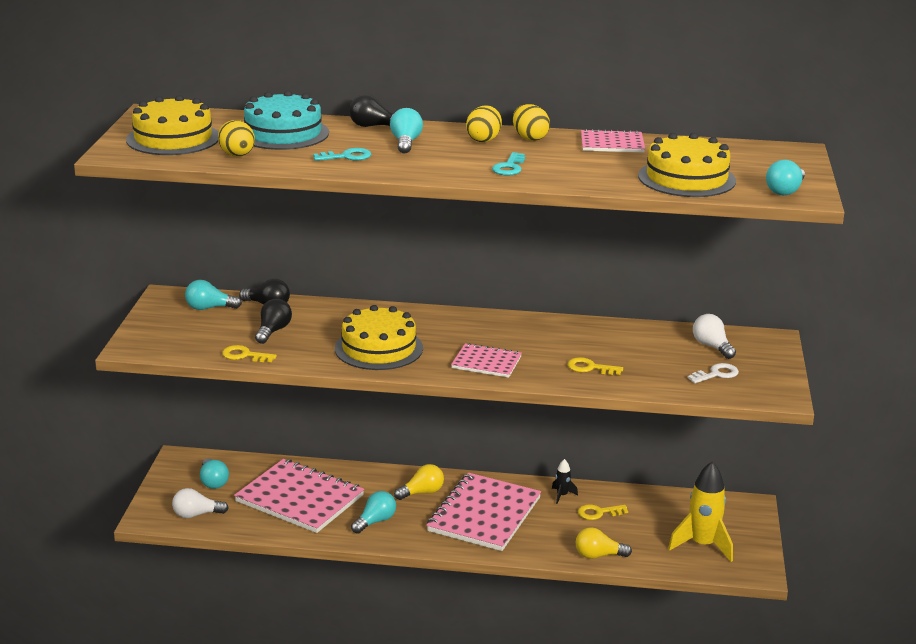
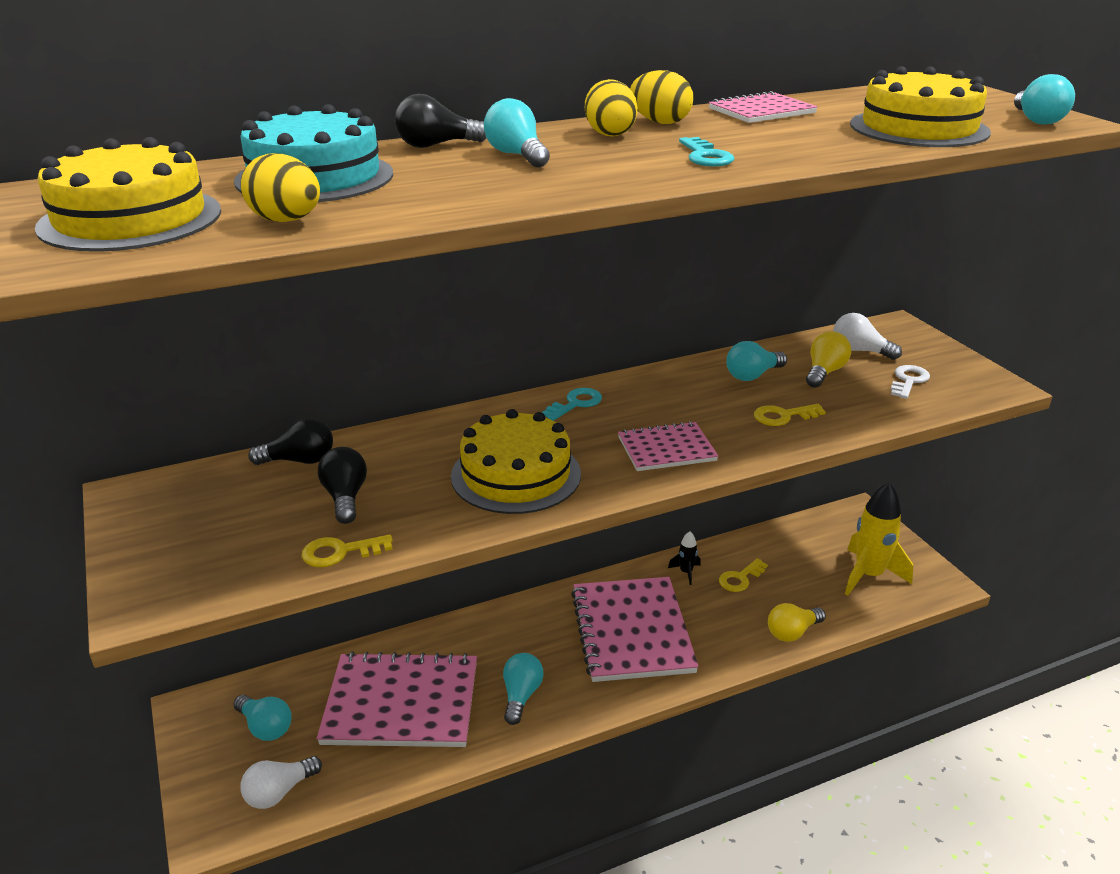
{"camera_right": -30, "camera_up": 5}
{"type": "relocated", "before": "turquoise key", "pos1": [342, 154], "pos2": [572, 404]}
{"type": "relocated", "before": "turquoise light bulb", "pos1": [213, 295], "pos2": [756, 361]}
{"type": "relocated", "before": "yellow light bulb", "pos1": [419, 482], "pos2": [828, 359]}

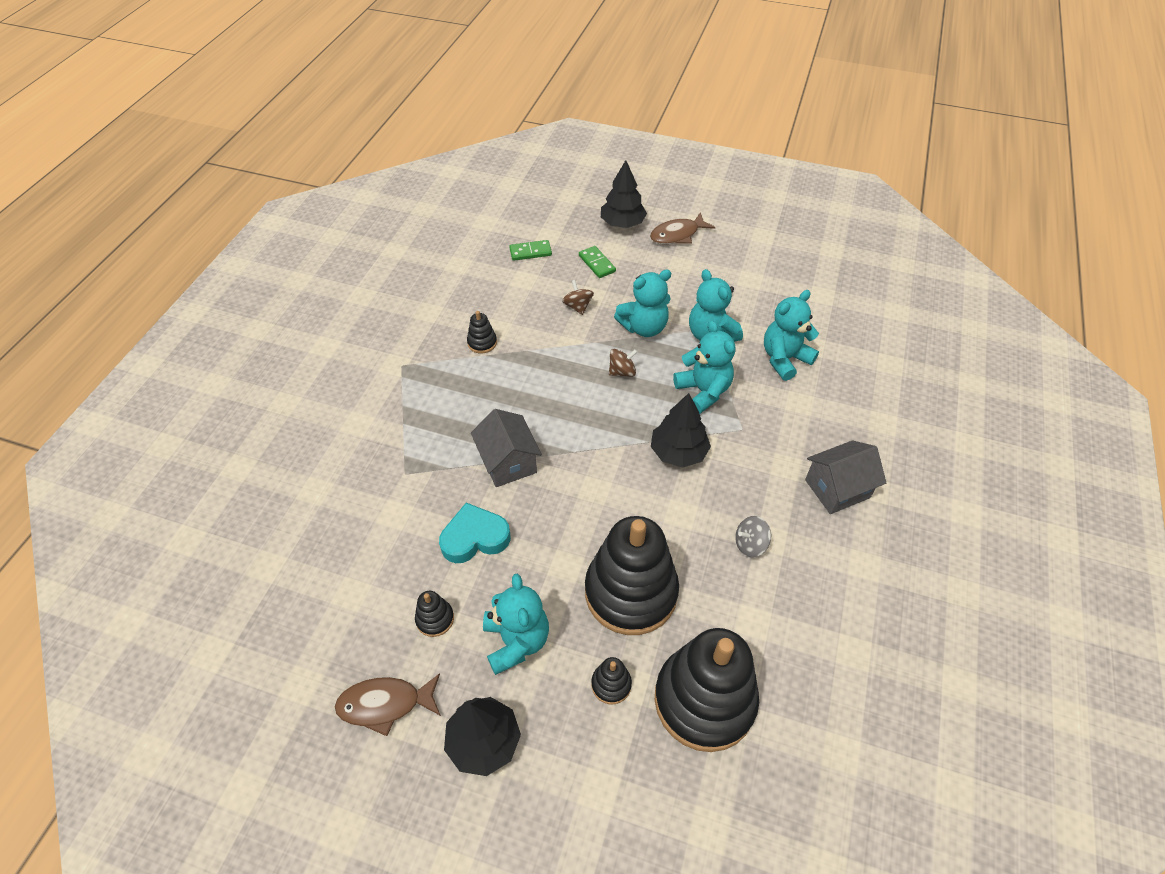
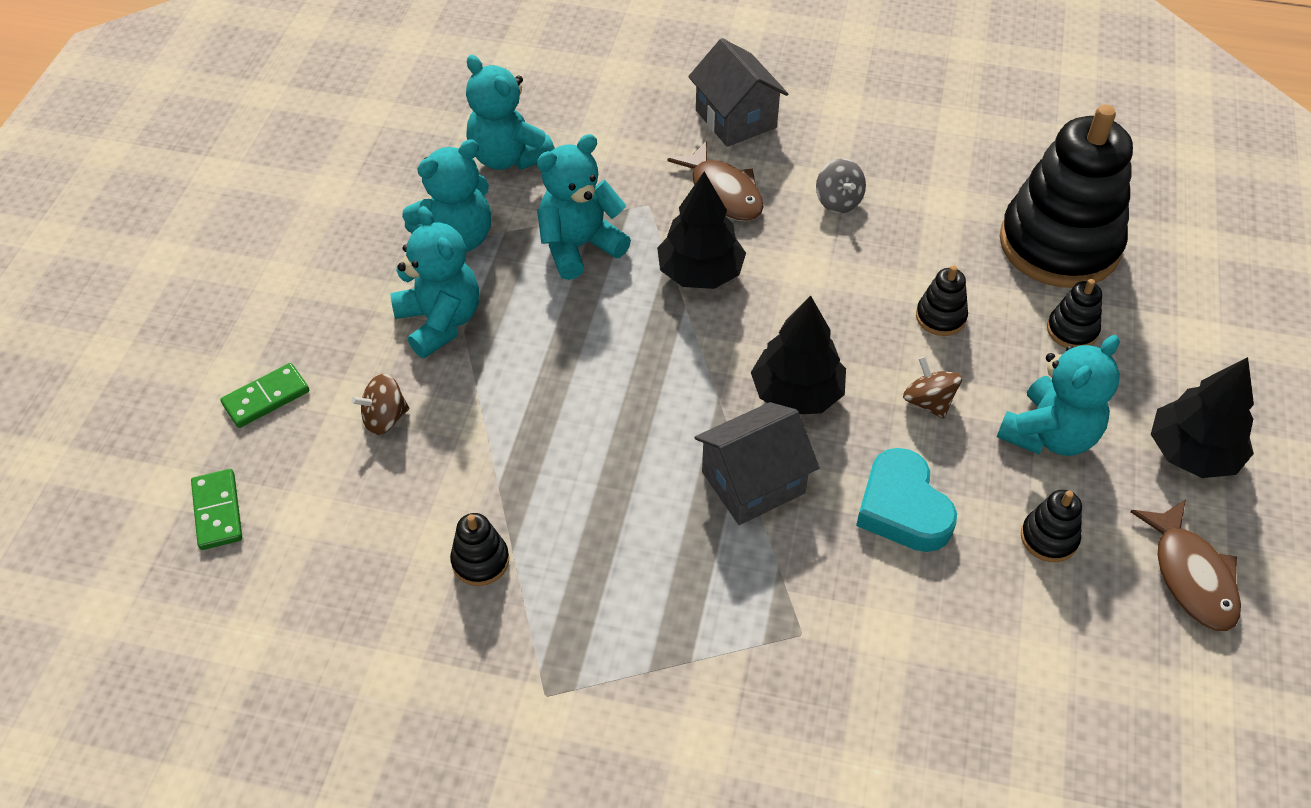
{"camera_right": -95, "camera_up": 0}
{"type": "relocated", "before": "brown fish", "pos1": [682, 228], "pos2": [715, 181]}
{"type": "relocated", "before": "black tree", "pos1": [624, 194], "pos2": [798, 354]}
{"type": "relocated", "before": "brown spinning top", "pos1": [623, 363], "pos2": [932, 387]}
{"type": "size", "before": "black stacking toy", "pos1": [632, 575], "pos2": [942, 300], "scale": 0.4}
{"type": "spun", "before": "turquoise teddy bear", "pos1": [516, 624], "pos2": [1058, 395], "turn": 150}

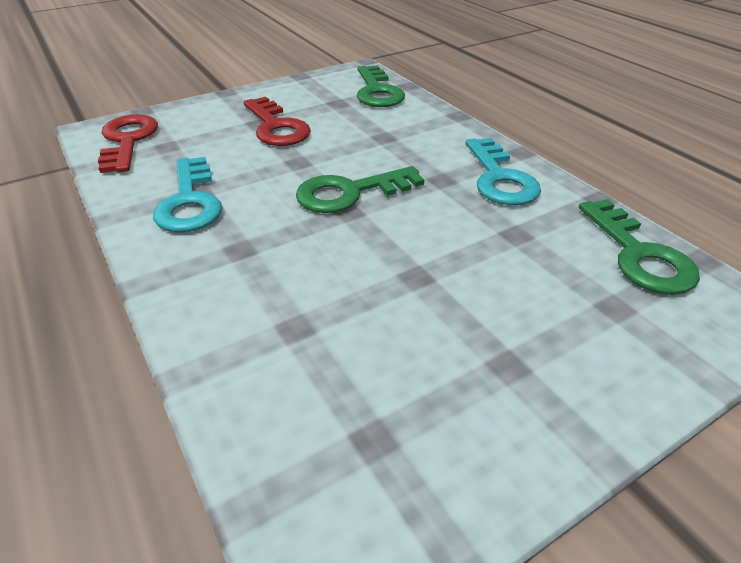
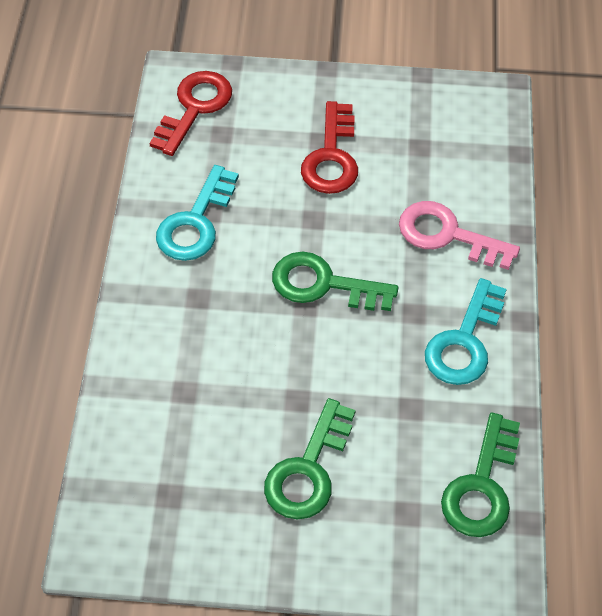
{"camera_right": 35, "camera_up": 15}
{"type": "relocated", "before": "green key", "pos1": [381, 86], "pos2": [310, 458]}
{"type": "appeared", "after": "pink key", "pos2": [459, 235]}

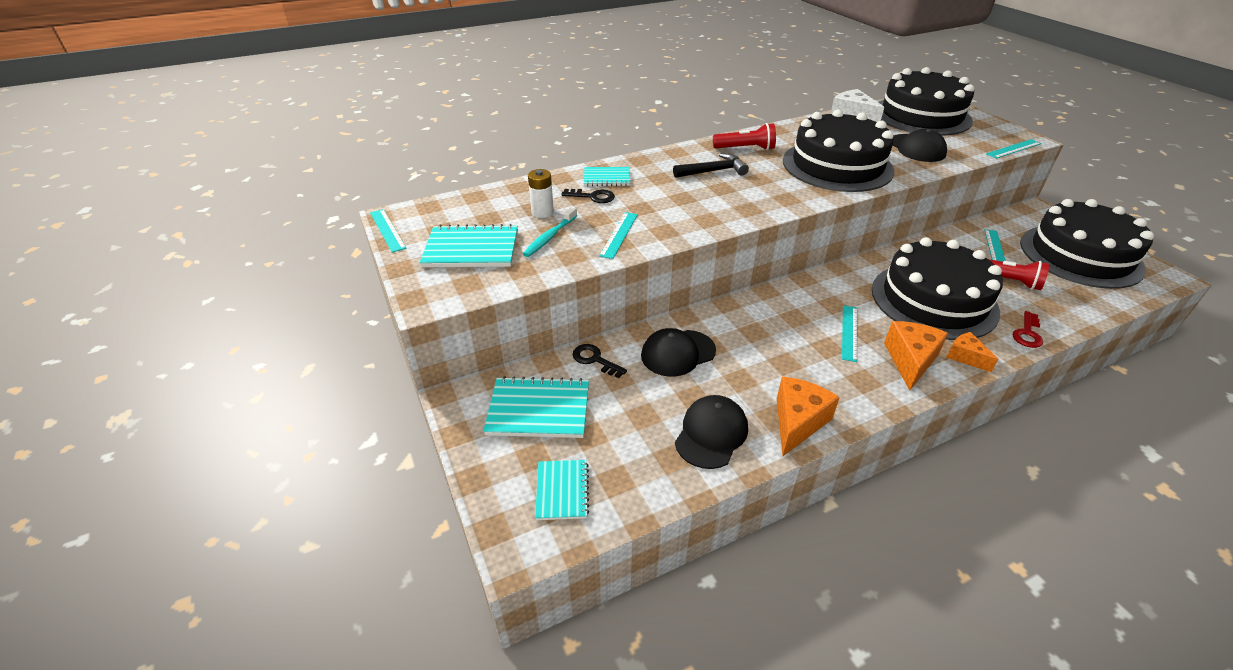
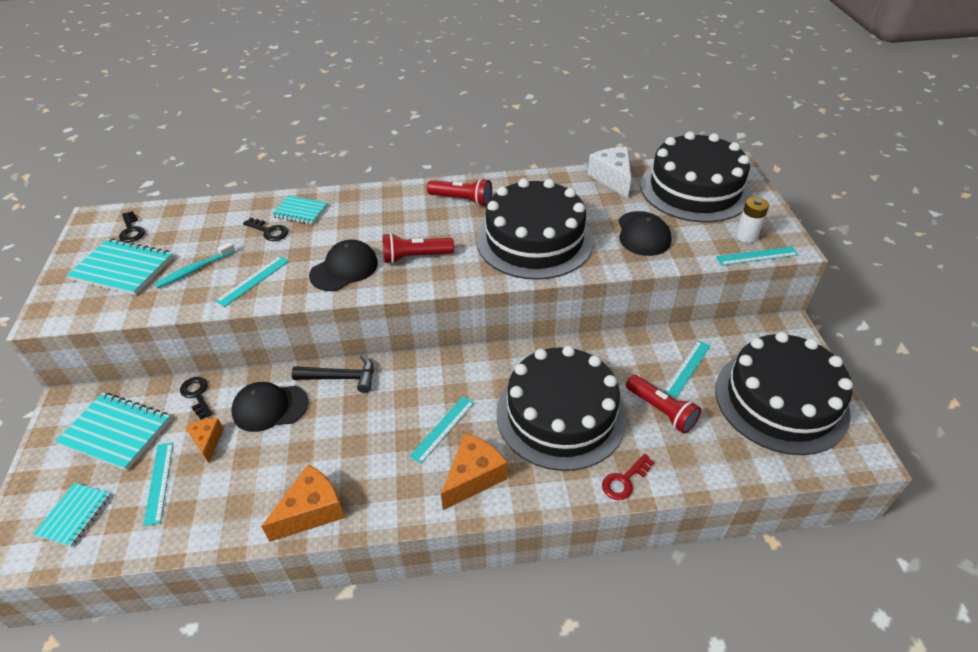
{"camera_right": 20, "camera_up": 5}
{"type": "appeared", "after": "black key", "pos2": [132, 226]}
{"type": "relocated", "before": "turquoise ruler", "pos1": [388, 231], "pos2": [158, 484]}
{"type": "relocated", "before": "orange cheese", "pos1": [973, 352], "pos2": [205, 440]}
{"type": "relocated", "before": "black hammer", "pos1": [711, 165], "pos2": [333, 374]}
{"type": "relocated", "before": "black cap", "pos1": [711, 432], "pos2": [343, 265]}
{"type": "appeared", "after": "red flashlight", "pos2": [418, 248]}
{"type": "relocated", "before": "white battery", "pos1": [541, 193], "pos2": [752, 220]}

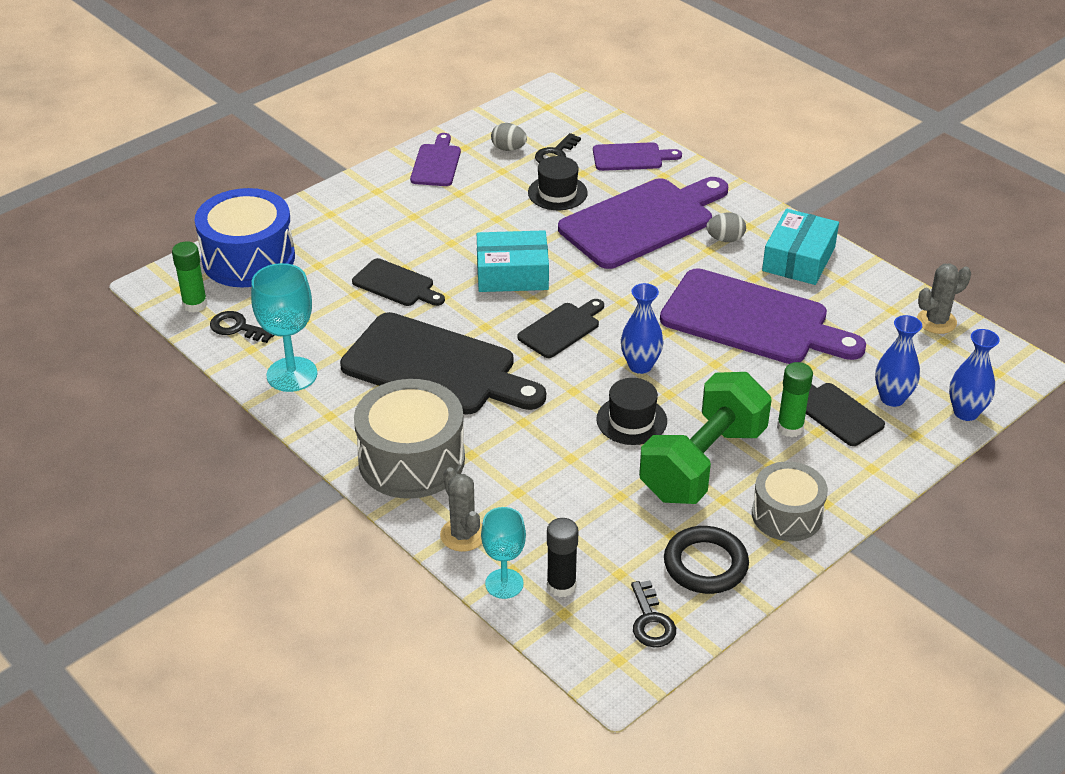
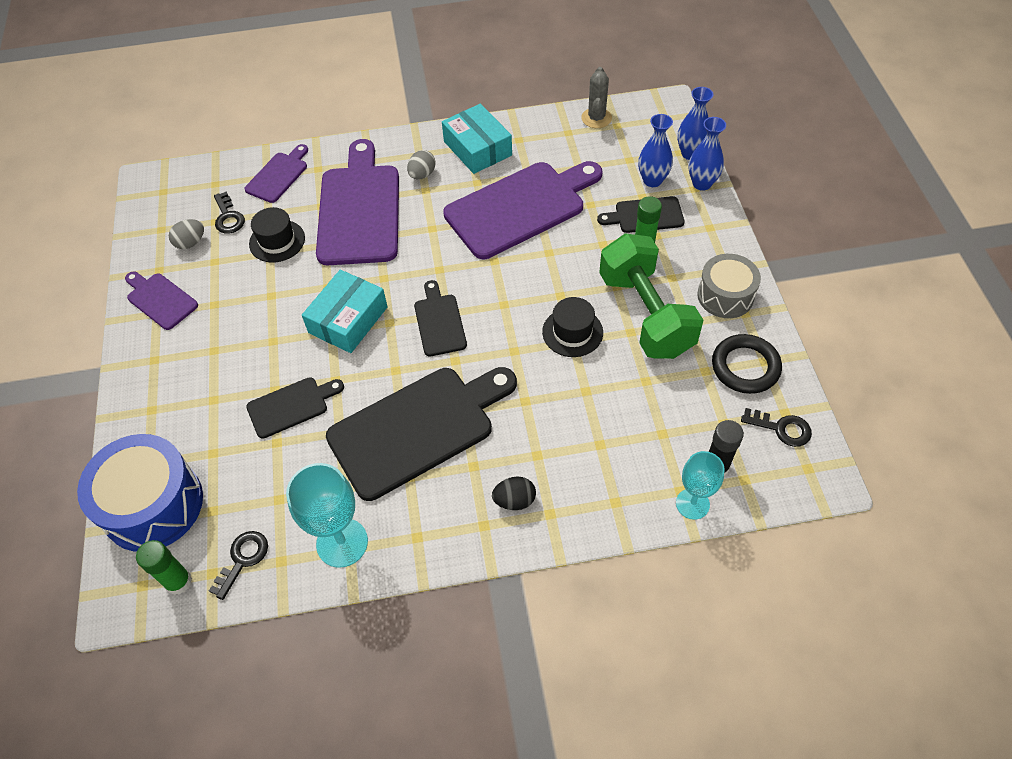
{"camera_right": -55, "camera_up": 15}
{"type": "spun", "before": "black key", "pos1": [242, 327], "pos2": [238, 565], "turn": 150}
{"type": "exchanged", "before": "grey drum", "after": "black egg", "pos1": [409, 439], "pos2": [514, 493]}
{"type": "relocated", "before": "blue vase", "pos1": [642, 328], "pos2": [707, 154]}
{"type": "missing", "before": "grey cactus", "pos1": [461, 509]}

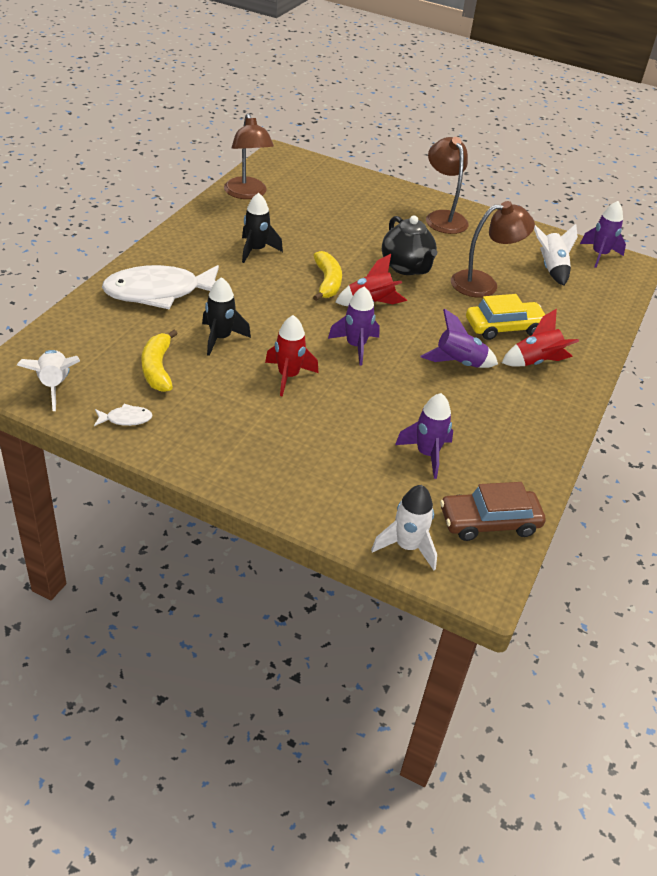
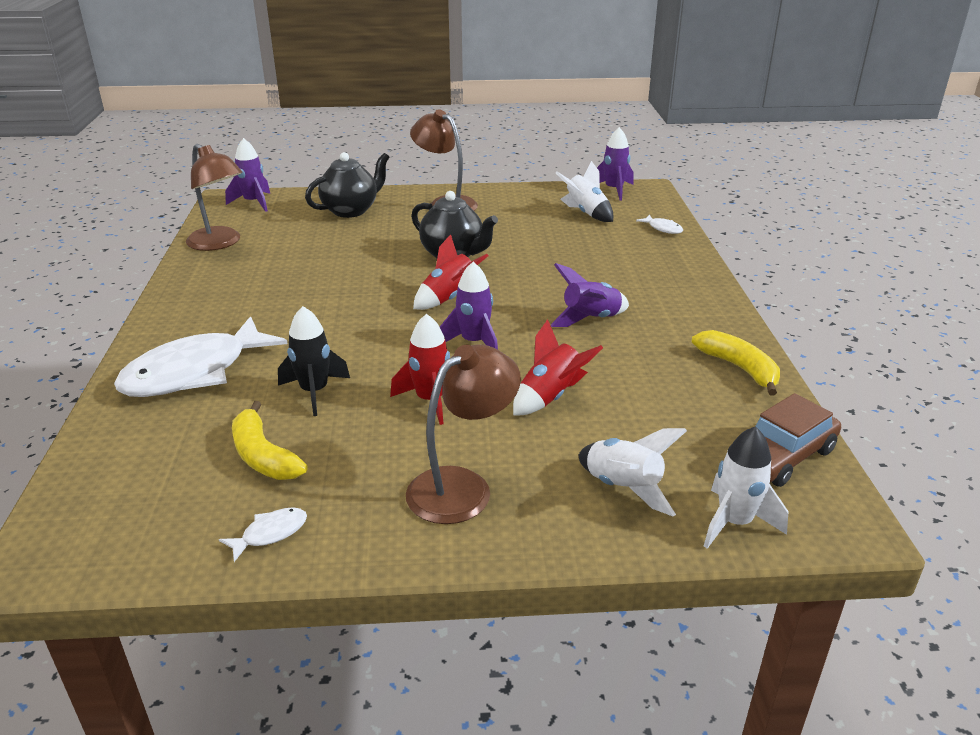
{"camera_right": -25, "camera_up": -10}
{"type": "relocated", "before": "purple rocket", "pos1": [424, 436], "pos2": [247, 175]}
{"type": "appeared", "after": "black teapot", "pos2": [347, 185]}
{"type": "relocated", "before": "brown lamp", "pos1": [493, 249], "pos2": [463, 434]}
{"type": "relocated", "before": "red rocket", "pos1": [540, 338], "pos2": [558, 367]}
{"type": "relocated", "before": "white rocket", "pos1": [48, 380], "pos2": [633, 472]}
{"type": "appeared", "after": "white fish", "pos2": [659, 224]}
{"type": "relocated", "before": "yellow banana", "pos1": [327, 276], "pos2": [736, 363]}
{"type": "missing", "before": "black rocket", "pos1": [262, 228]}
{"type": "missing", "before": "yellow car", "pos1": [506, 317]}

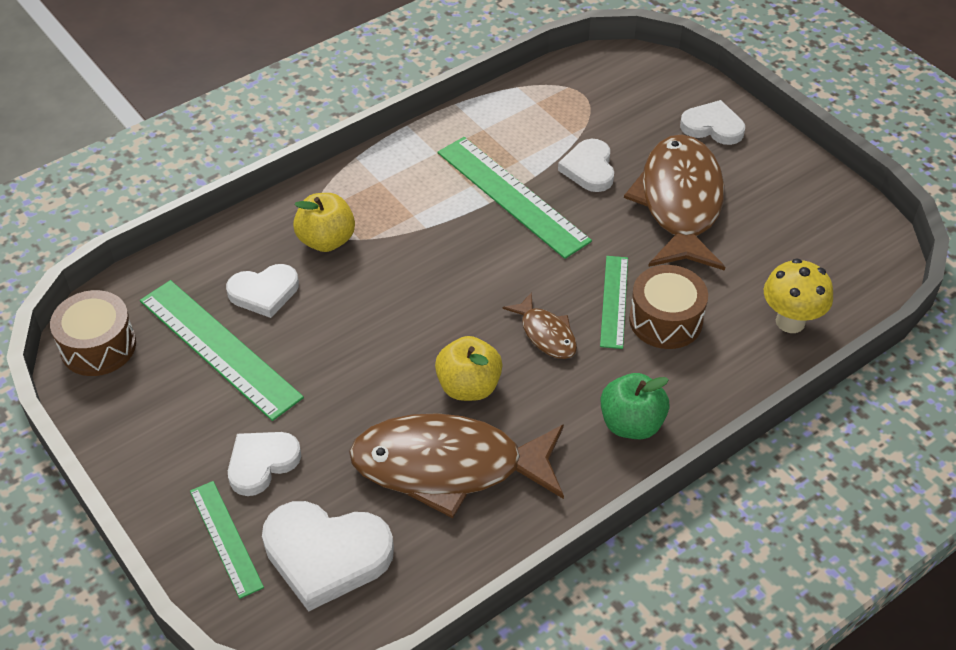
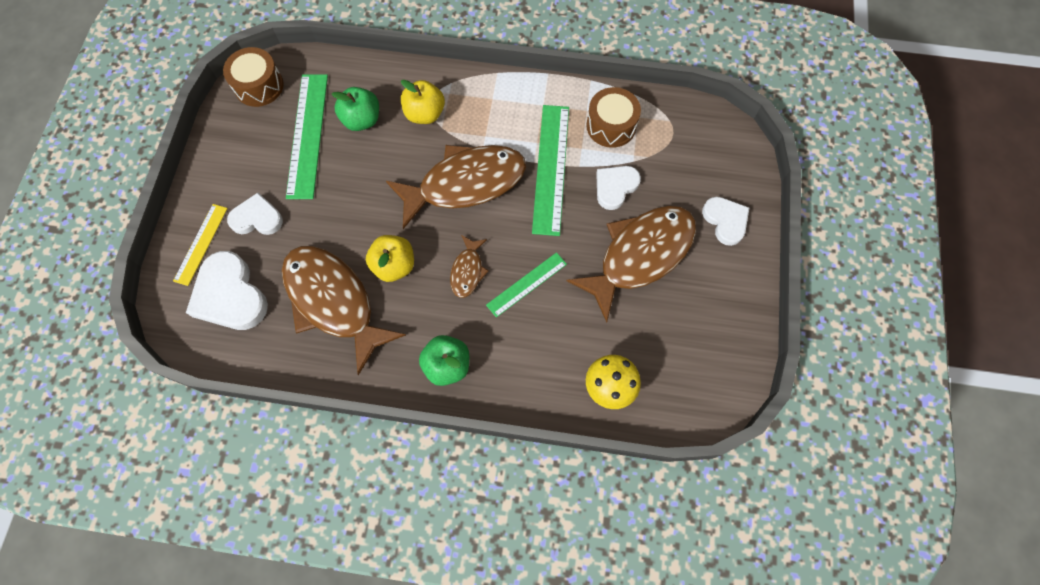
{"camera_right": 45, "camera_up": 20}
{"type": "colour", "before": "green ruler", "after": "yellow ruler", "pos1": [227, 540], "pos2": [200, 245]}
{"type": "exchanged", "before": "white heart", "after": "green apple", "pos1": [262, 291], "pos2": [355, 109]}
{"type": "appeared", "after": "brown fish", "pos2": [456, 187]}
{"type": "relocated", "before": "brown drum", "pos1": [668, 307], "pos2": [613, 117]}

